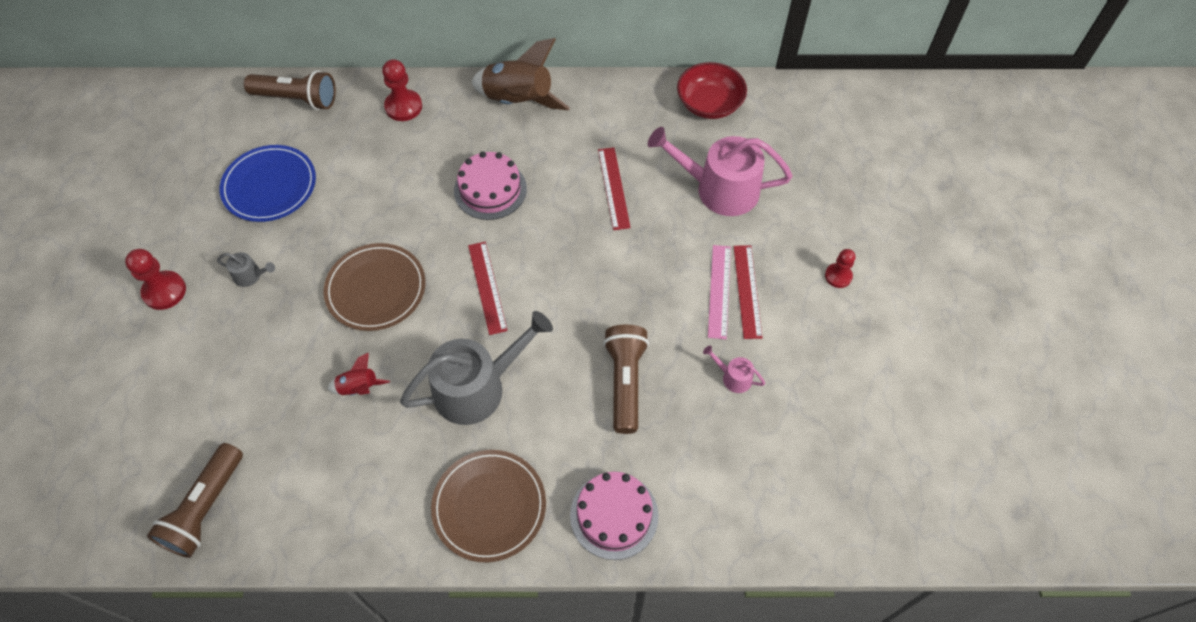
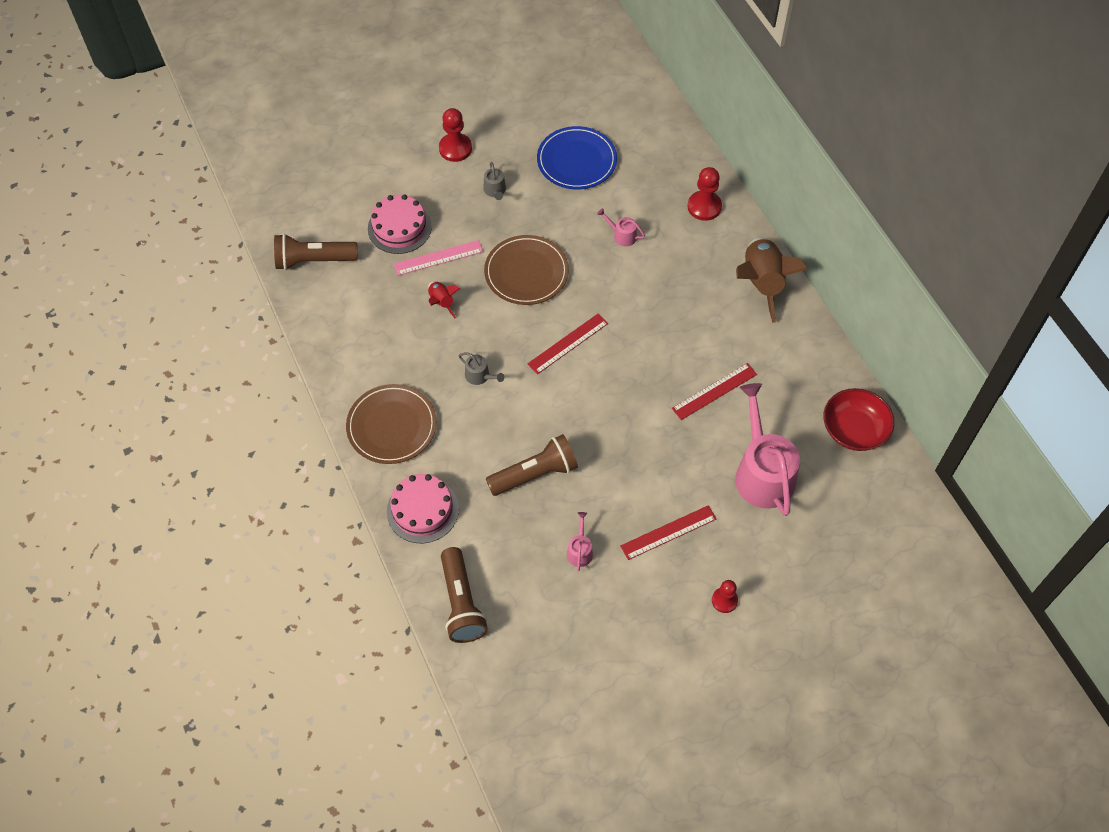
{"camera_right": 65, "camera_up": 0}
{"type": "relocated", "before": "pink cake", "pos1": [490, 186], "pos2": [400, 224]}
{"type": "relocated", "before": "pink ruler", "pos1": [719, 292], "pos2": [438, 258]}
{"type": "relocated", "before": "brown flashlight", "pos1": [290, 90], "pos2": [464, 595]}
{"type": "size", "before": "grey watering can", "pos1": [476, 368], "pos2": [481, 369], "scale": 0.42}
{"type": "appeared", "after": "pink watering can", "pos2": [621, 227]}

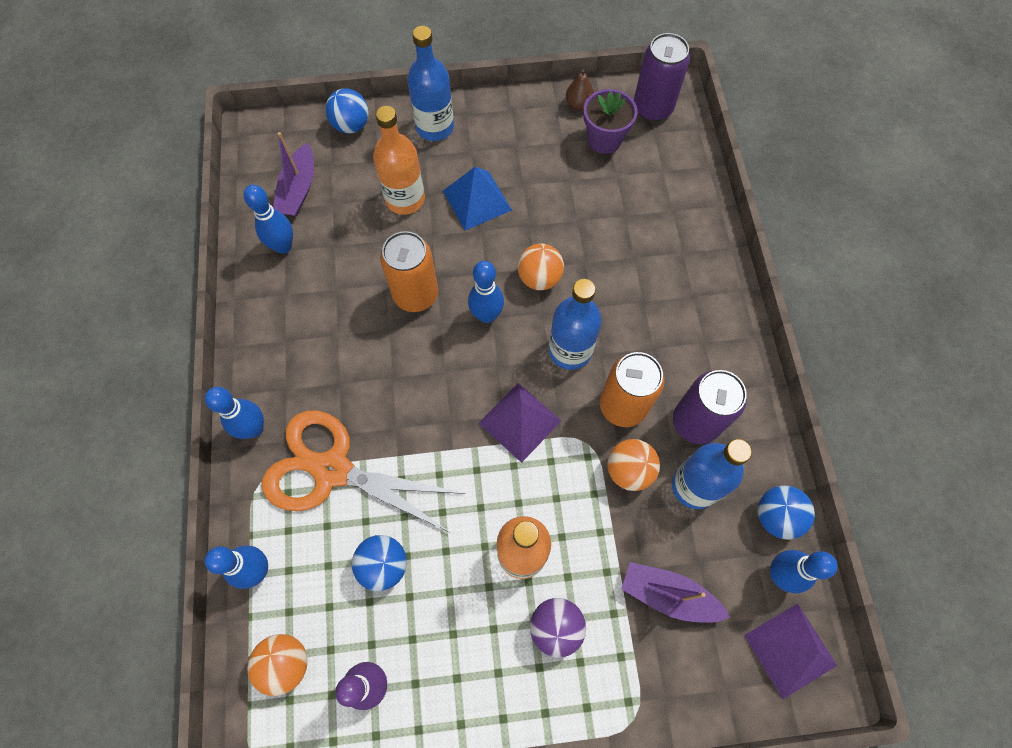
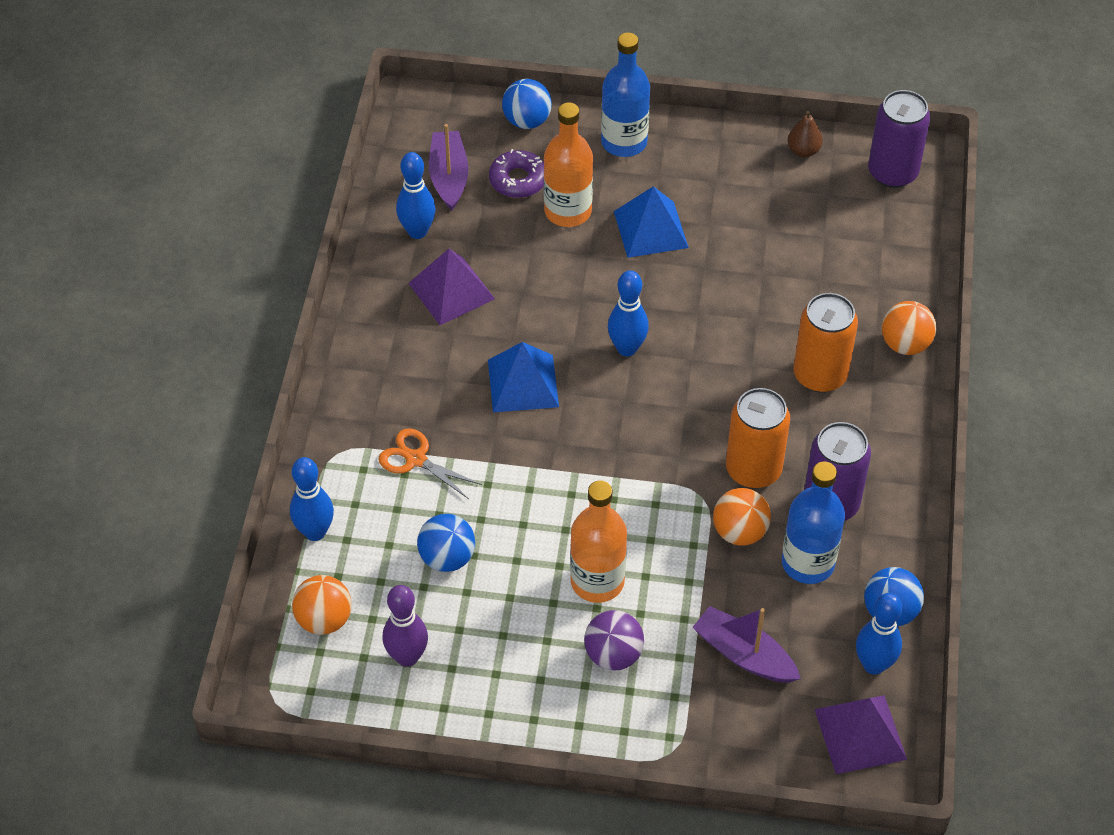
{"camera_right": 15, "camera_up": -15}
{"type": "size", "before": "orange scissors", "pos1": [364, 471], "pos2": [430, 463], "scale": 0.48}
{"type": "relocated", "before": "purple pyramid", "pos1": [520, 423], "pos2": [451, 287]}
{"type": "spun", "before": "purple boat", "pos1": [293, 174], "pos2": [449, 167], "turn": 150}
{"type": "appeared", "after": "blue pyramid", "pos2": [523, 377]}
{"type": "appeared", "after": "purple donut", "pos2": [516, 173]}
{"type": "relocated", "before": "orange can", "pos1": [409, 271], "pos2": [825, 343]}
{"type": "relocated", "before": "orange ball", "pos1": [541, 266], "pos2": [909, 328]}
{"type": "missing", "before": "blue bowling pin", "pos1": [234, 413]}
{"type": "missing", "before": "blue bottle", "pos1": [575, 324]}
{"type": "missing", "before": "purple flower pot", "pos1": [610, 121]}

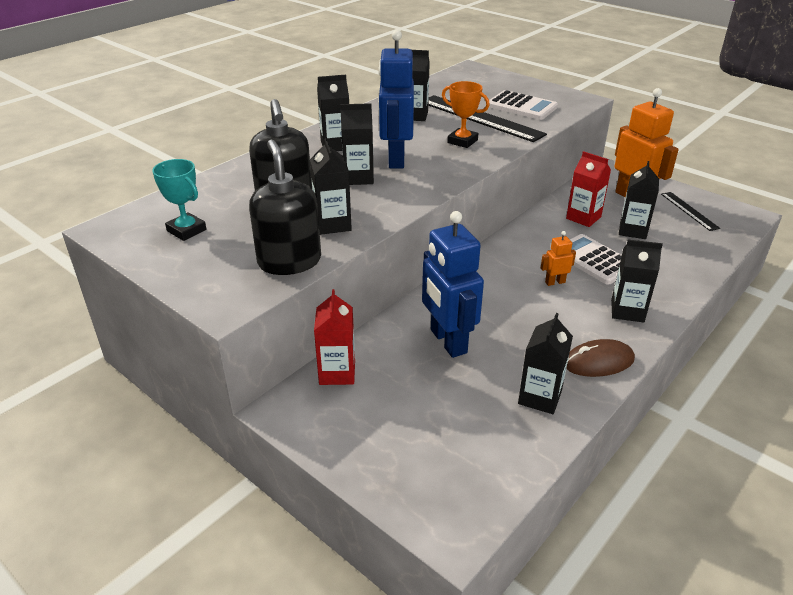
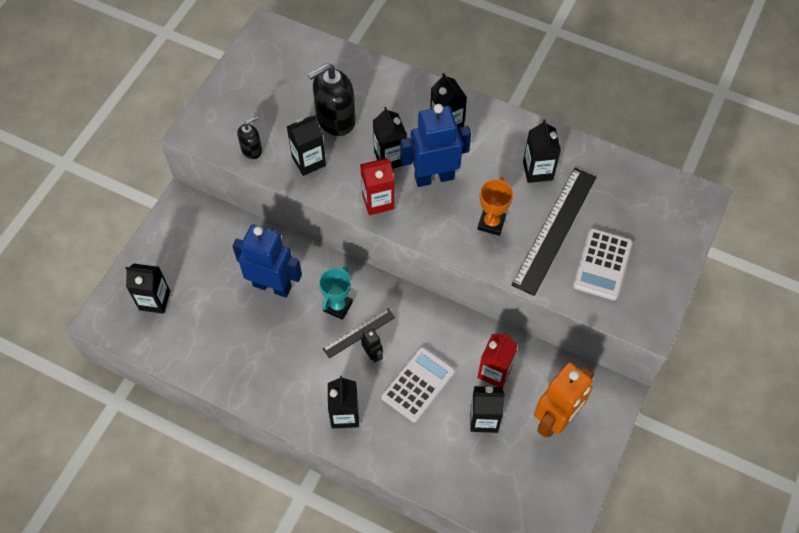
{"camera_right": 75, "camera_up": 25}
{"type": "relocated", "before": "black carton", "pos1": [545, 363], "pos2": [148, 288]}
{"type": "spun", "before": "blue robot", "pos1": [453, 284], "pos2": [267, 261], "turn": 60}
{"type": "size", "before": "black soap dispenser", "pos1": [285, 207], "pos2": [249, 138], "scale": 0.53}
{"type": "relocated", "before": "turquoise trophy", "pos1": [179, 200], "pos2": [336, 292]}
{"type": "relocated", "before": "black ruler", "pos1": [690, 211], "pos2": [359, 334]}
{"type": "relocated", "before": "red carton", "pos1": [334, 337], "pos2": [377, 186]}
{"type": "colour", "before": "orange robot", "after": "black robot", "pos1": [558, 258], "pos2": [372, 346]}
{"type": "missing", "before": "brown mouse", "pos1": [600, 358]}

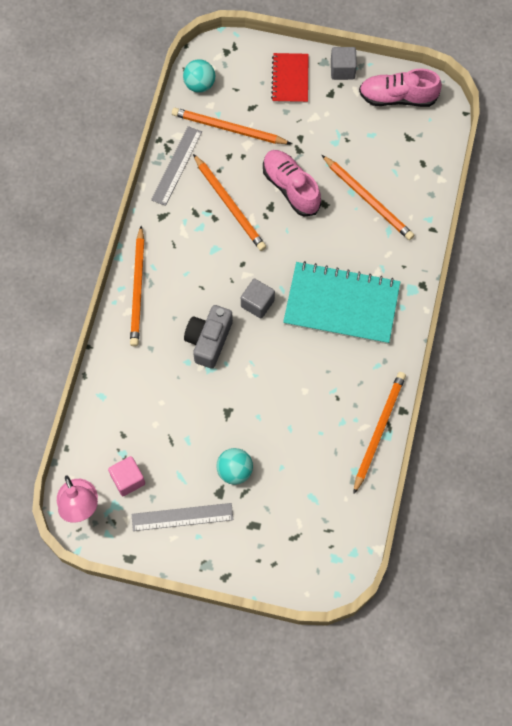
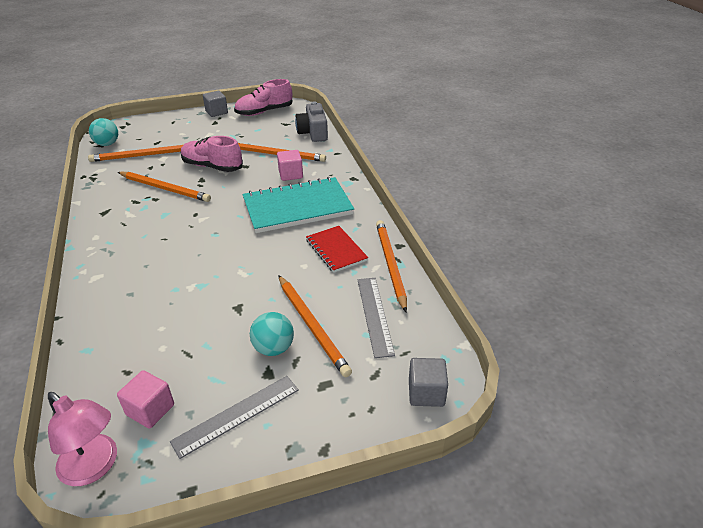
{"camera_right": -30, "camera_up": -30}
{"type": "appeared", "after": "pink cube", "pos2": [290, 165]}
{"type": "relocated", "before": "orange pencil", "pos1": [137, 286], "pos2": [315, 326]}
{"type": "relocated", "before": "grey camera", "pos1": [208, 337], "pos2": [311, 121]}
{"type": "relocated", "before": "red notebook", "pos1": [290, 78], "pos2": [337, 249]}
{"type": "relocated", "before": "grey ruler", "pos1": [176, 166], "pos2": [376, 318]}
{"type": "relocated", "before": "grey cube", "pos1": [258, 299], "pos2": [428, 382]}

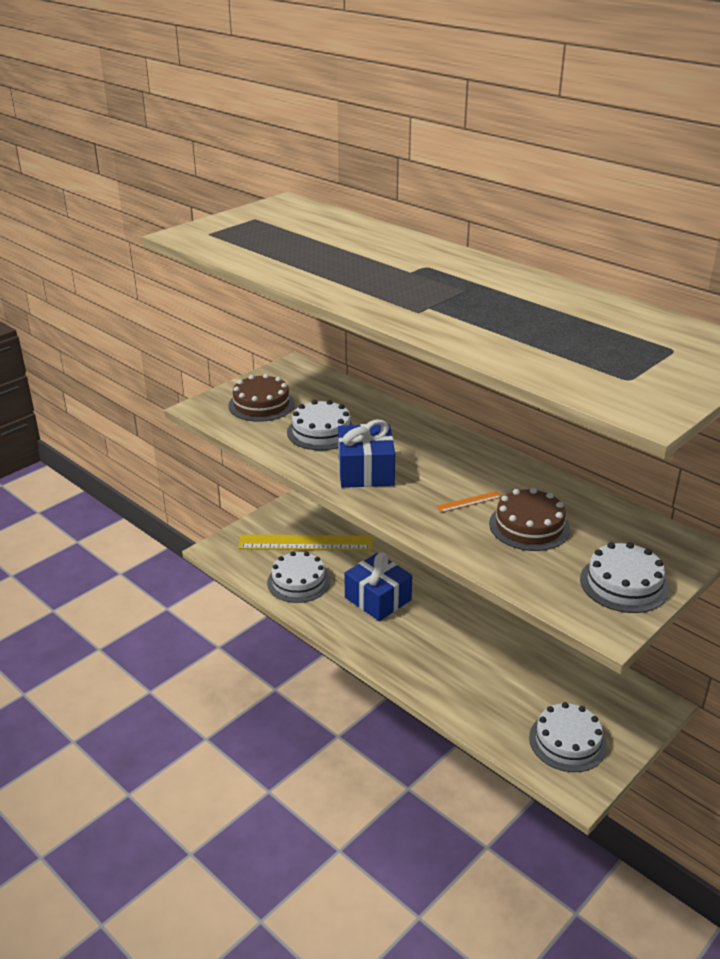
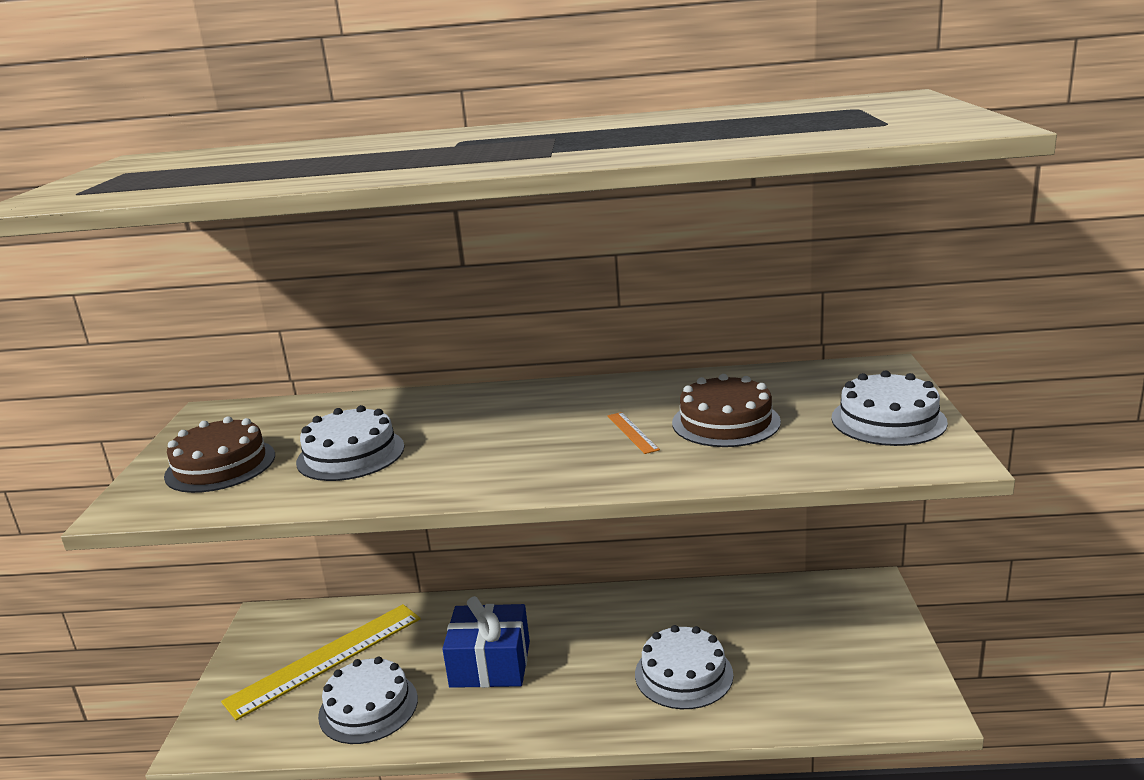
{"camera_right": -40, "camera_up": -10}
{"type": "spun", "before": "orange ruler", "pos1": [469, 502], "pos2": [633, 433], "turn": -45}
{"type": "relocated", "before": "white cake", "pos1": [568, 737], "pos2": [684, 667]}
{"type": "missing", "before": "blue gift", "pos1": [366, 454]}

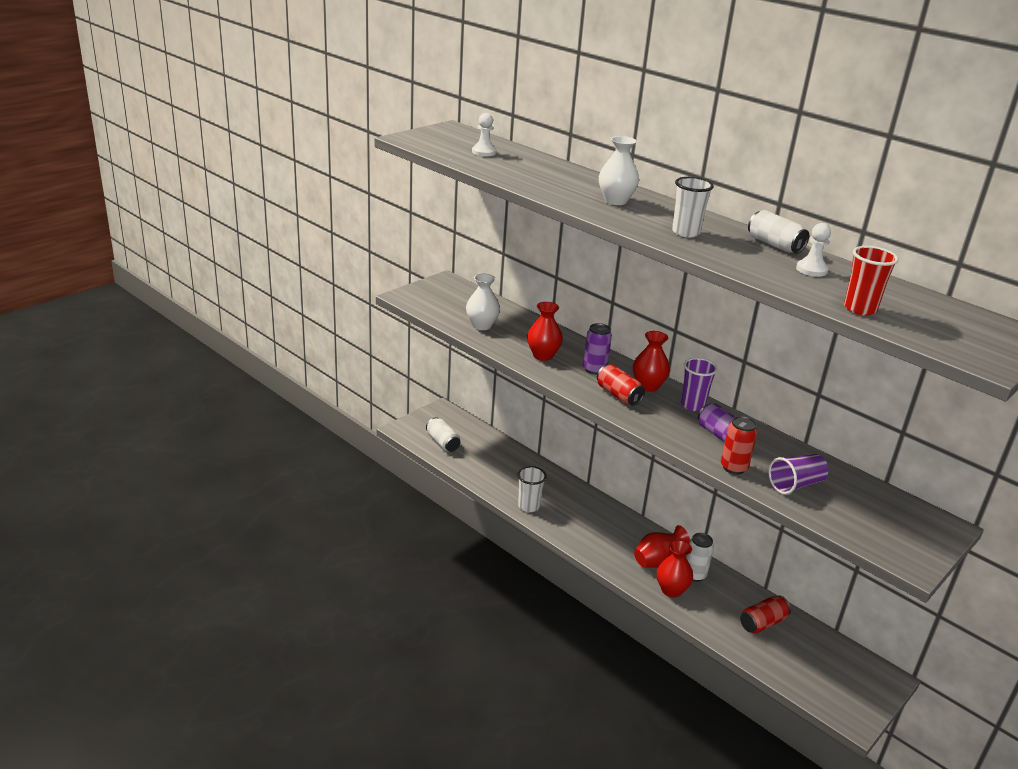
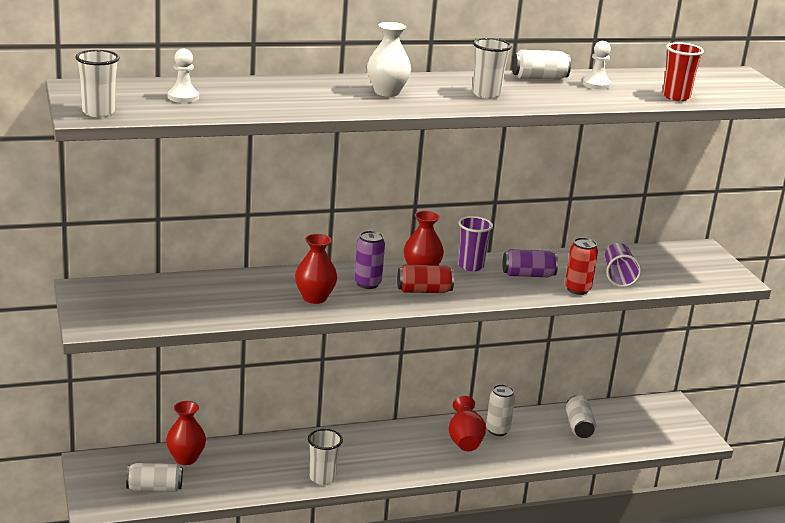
{"camera_right": -60, "camera_up": -5}
{"type": "appeared", "after": "white cup", "pos2": [97, 83]}
{"type": "relocated", "before": "red vase", "pos1": [675, 569], "pos2": [186, 433]}
{"type": "colour", "before": "red can", "after": "white can", "pos1": [765, 615], "pos2": [581, 416]}
{"type": "missing", "before": "white vase", "pos1": [483, 302]}

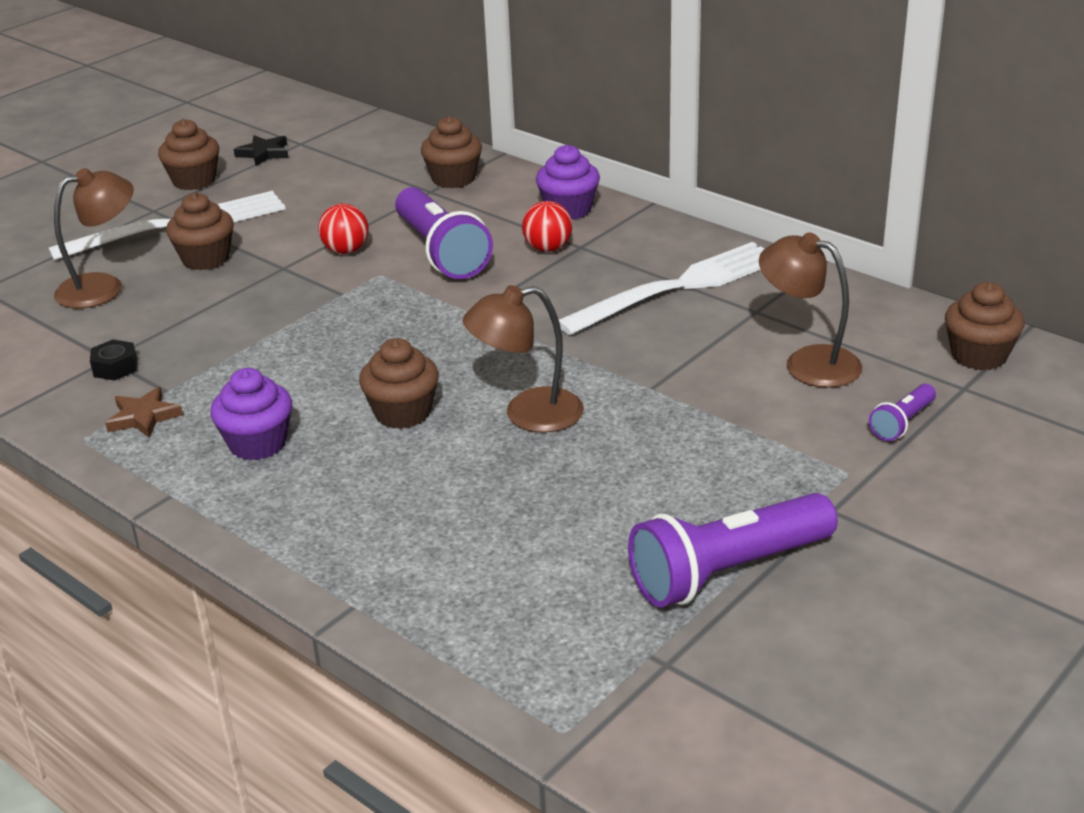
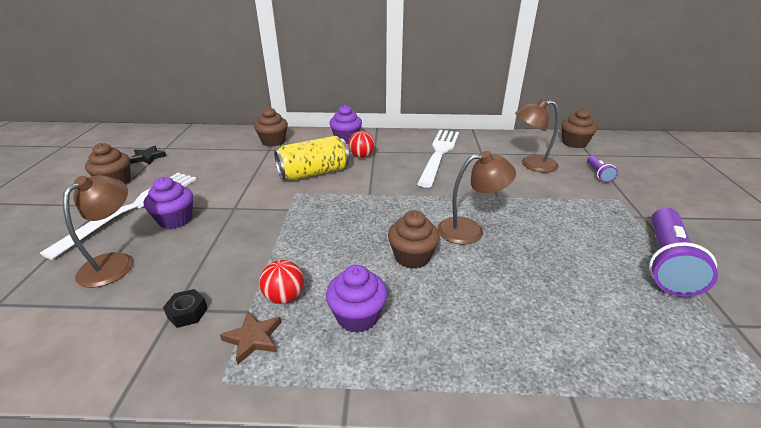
{"camera_right": -40, "camera_up": 0}
{"type": "colour", "before": "brown cupcake", "after": "purple cupcake", "pos1": [200, 231], "pos2": [168, 203]}
{"type": "relocated", "before": "red ball", "pos1": [343, 229], "pos2": [281, 282]}
{"type": "exchanged", "before": "purple flashlight", "after": "yellow can", "pos1": [444, 233], "pos2": [311, 158]}
{"type": "spun", "before": "brown lamp", "pos1": [523, 359], "pos2": [477, 198], "turn": -135}

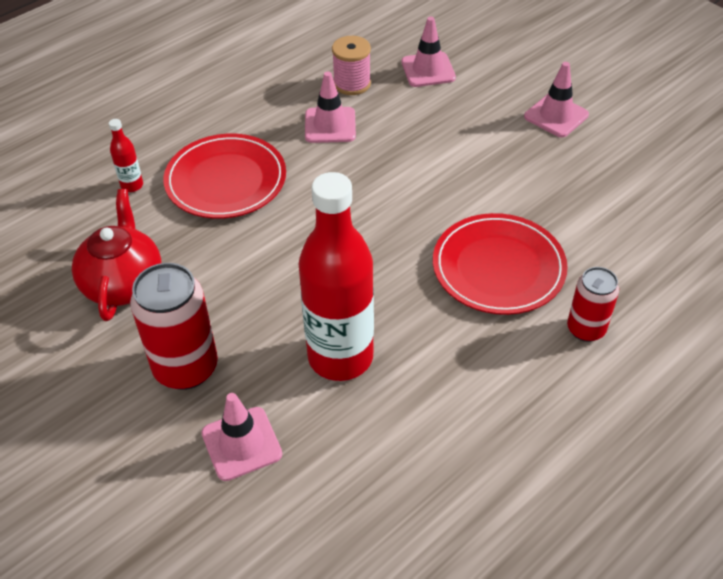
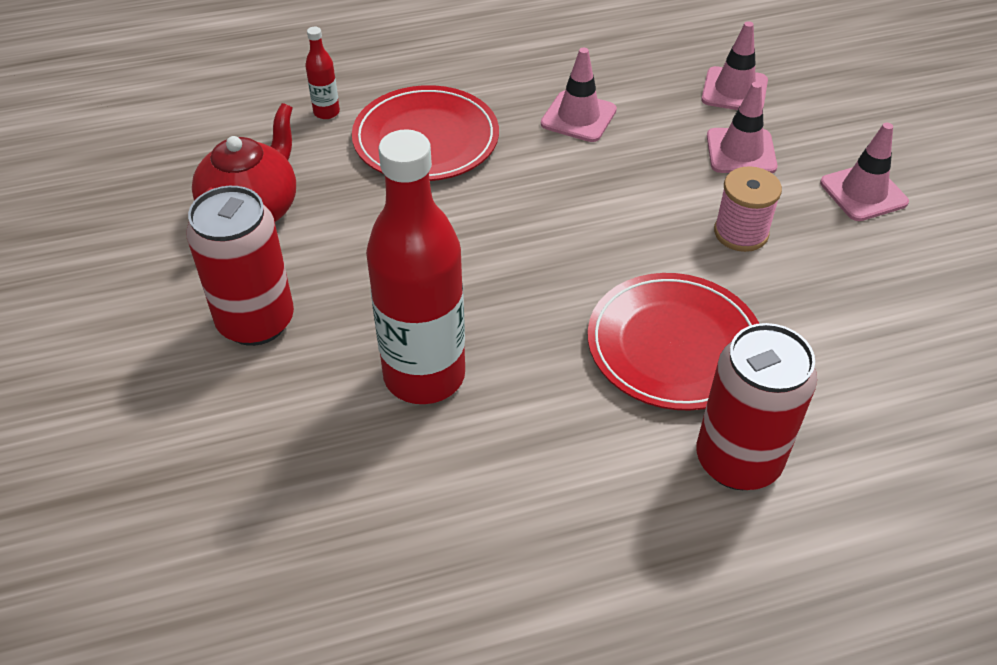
{"camera_right": 25, "camera_up": 0}
{"type": "size", "before": "red can", "pos1": [593, 304], "pos2": [757, 406], "scale": 1.63}
{"type": "relocated", "before": "pink traffic cone", "pos1": [242, 437], "pos2": [742, 127]}
{"type": "relocated", "before": "pink spool", "pos1": [351, 65], "pos2": [748, 209]}

